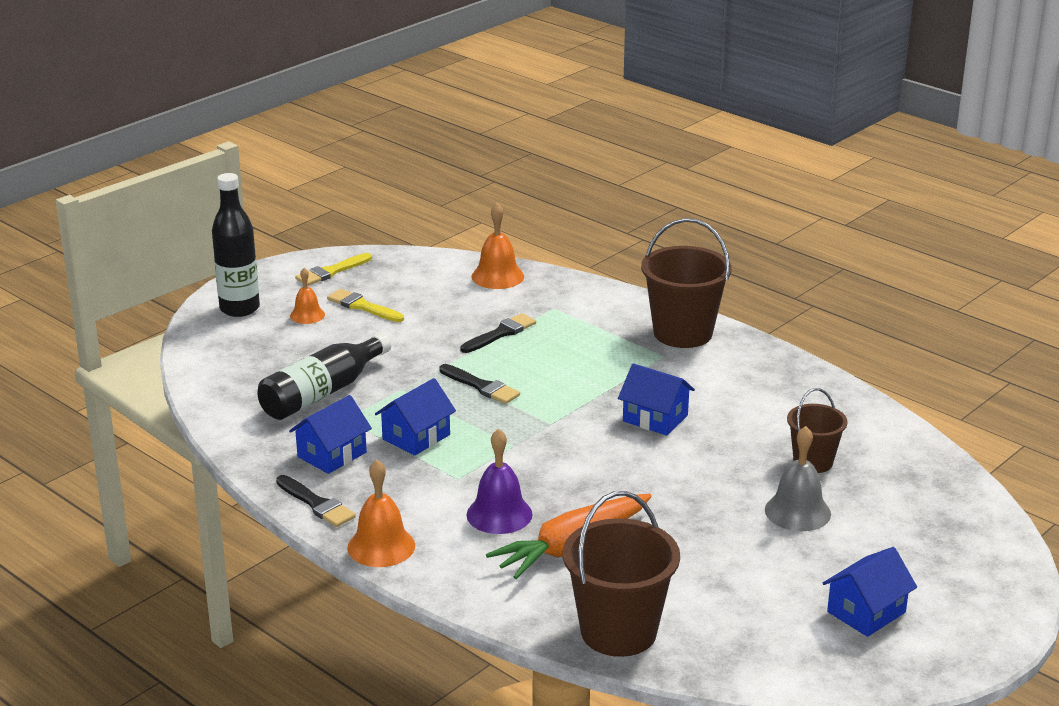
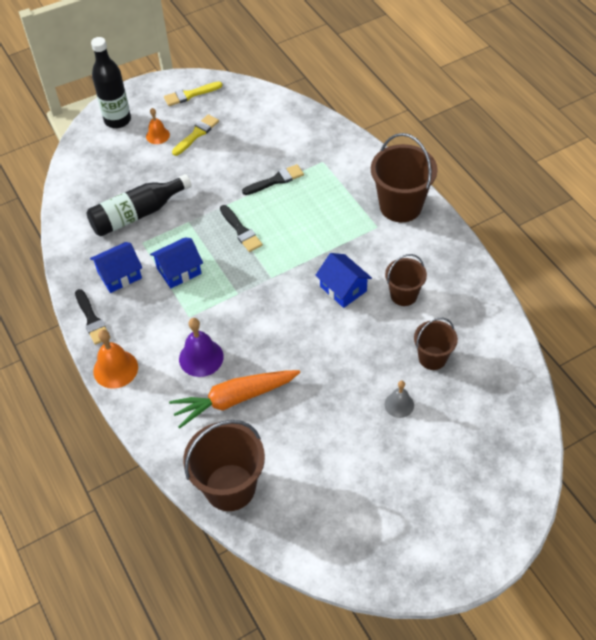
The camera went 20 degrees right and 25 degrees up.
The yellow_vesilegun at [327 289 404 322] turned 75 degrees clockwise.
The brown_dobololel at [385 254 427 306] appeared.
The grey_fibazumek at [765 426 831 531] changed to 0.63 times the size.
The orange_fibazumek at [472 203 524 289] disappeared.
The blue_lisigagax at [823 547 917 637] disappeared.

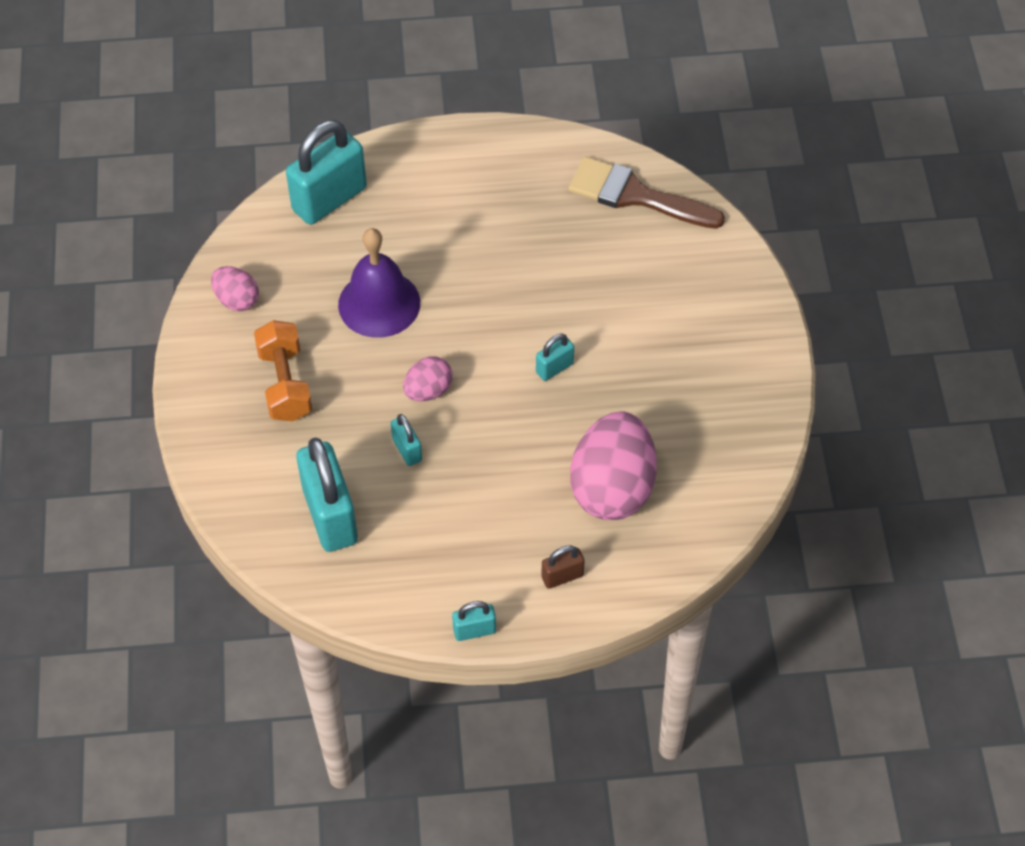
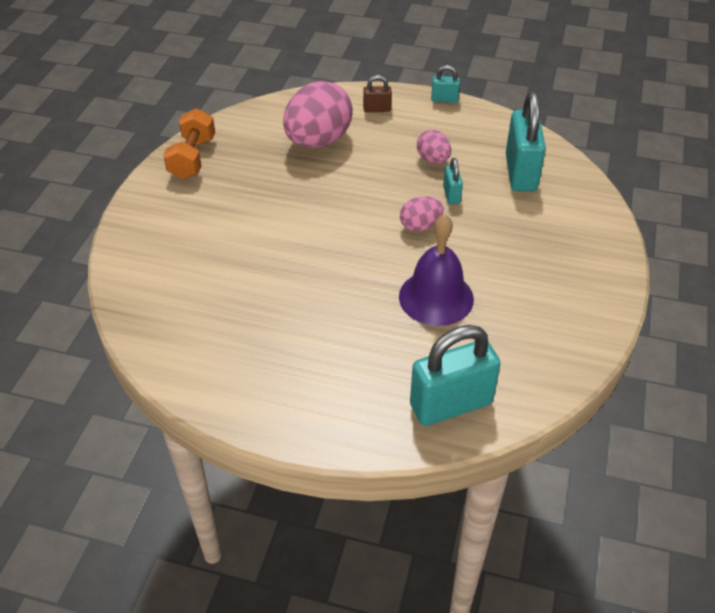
The camera went 160 degrees left and 10 degrees down.
The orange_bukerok moved from [254 320 312 422] to [163 108 215 179].
The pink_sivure moved from [211 266 259 311] to [417 130 451 164].
The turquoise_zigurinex at [536 333 574 381] disappeared.
The brown_vesilegun at [568 157 725 229] disappeared.

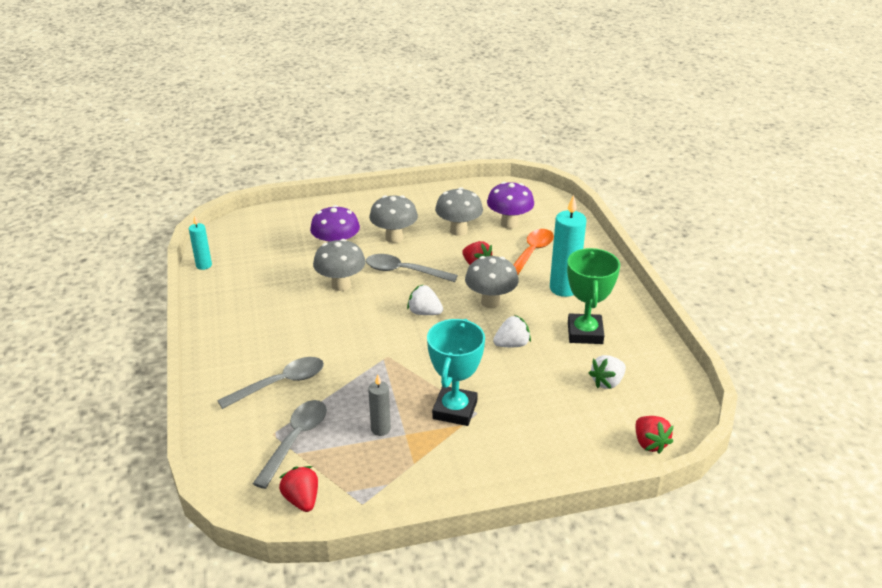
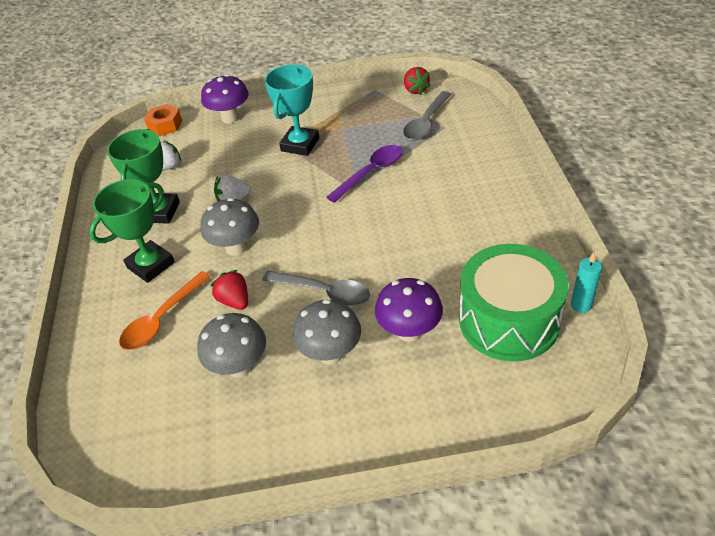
The camera went 170 degrees left and 10 degrees up.
The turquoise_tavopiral at [550 195 586 297] was replaced by the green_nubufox at [89 179 175 283].
The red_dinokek at [636 416 674 454] was replaced by the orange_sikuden at [144 104 182 136].
The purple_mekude moved from [487 182 534 229] to [201 74 249 124].
The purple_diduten at [326 145 403 203] appeared.
The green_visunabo at [459 244 568 361] appeared.
The grey_diduten at [217 357 324 409] disappeared.
The grey_mekude at [313 239 366 291] disappeared.
The grey_tavopiral at [368 375 391 436] disappeared.
The white_dinokek at [407 284 443 315] disappeared.

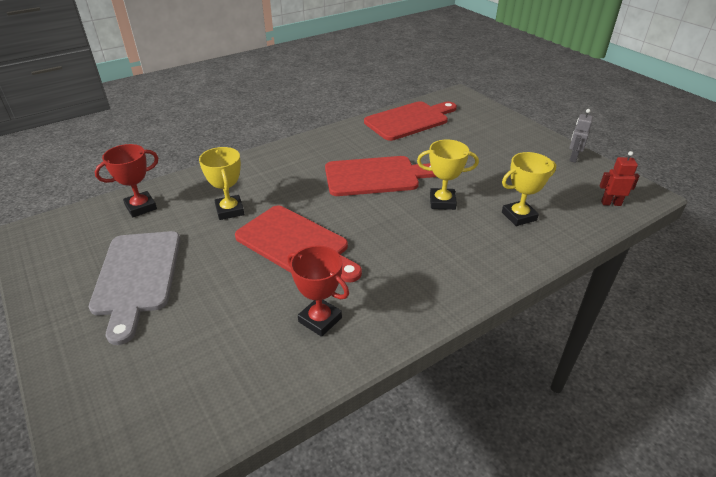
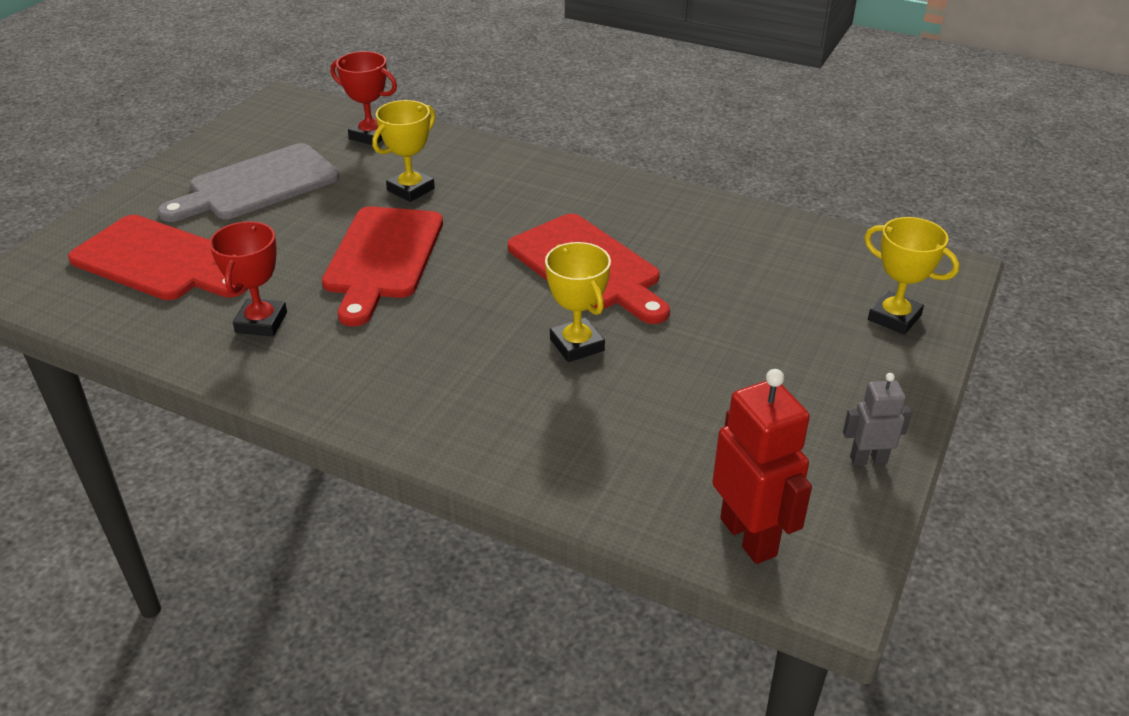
The camera went 60 degrees right and 0 degrees up.
The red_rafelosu moved from [364 101 457 141] to [68 215 247 300].
The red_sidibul at [599 151 639 206] changed to 1.78 times the size.
The yellow_nubufox moved from [502 152 556 226] to [864 217 959 335].

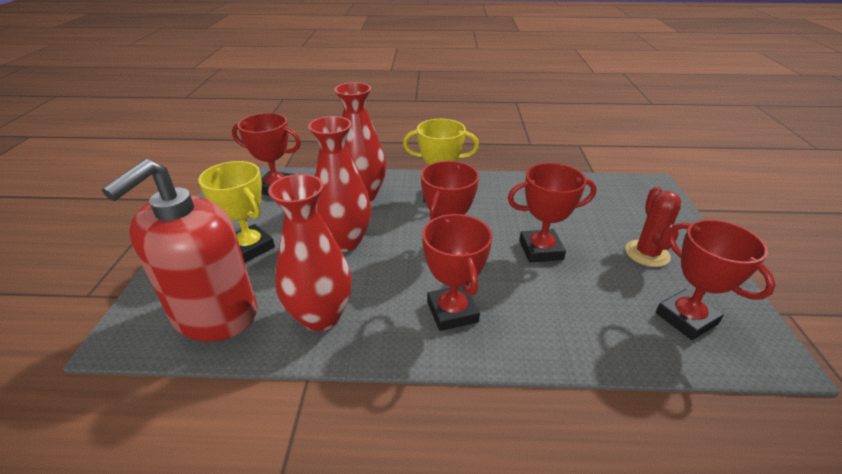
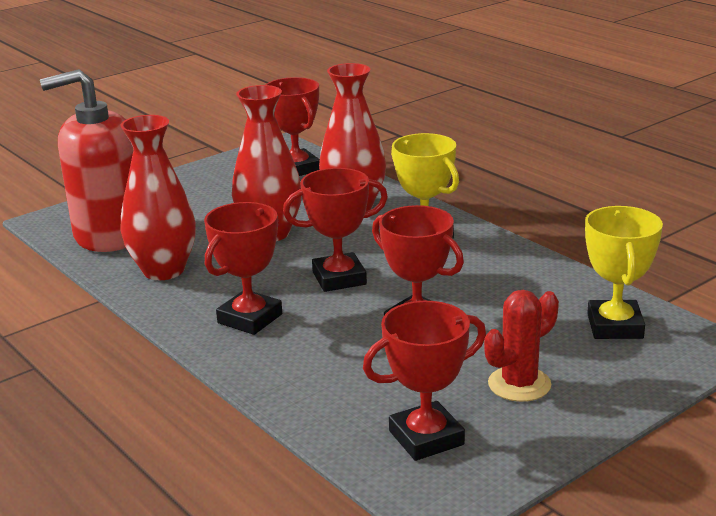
The camera went 50 degrees right and 10 degrees down.
The red_nubufox at [656 220 775 340] turned 45 degrees clockwise.
The yellow_nubufox moved from [198 161 275 263] to [585 206 663 339].

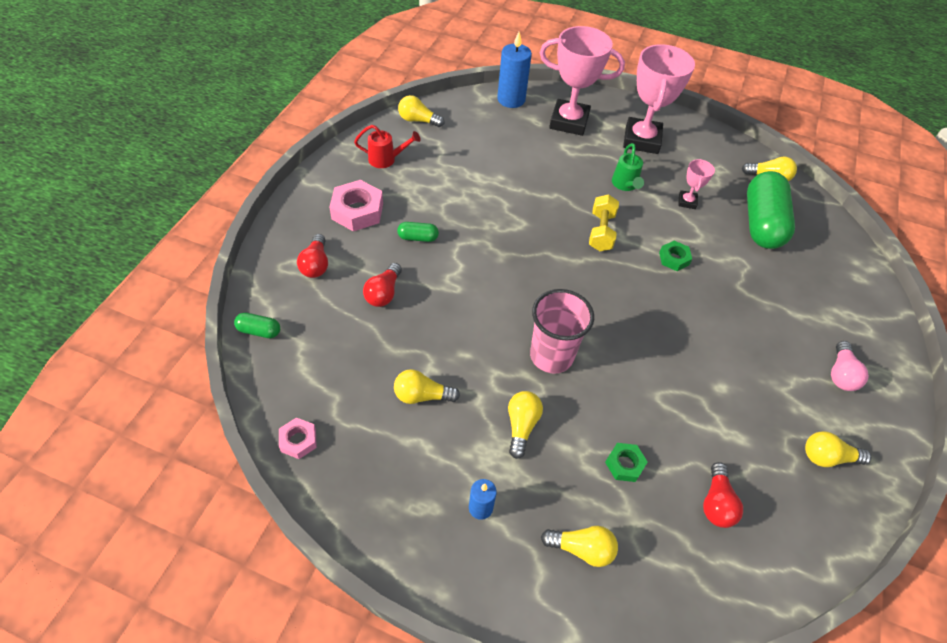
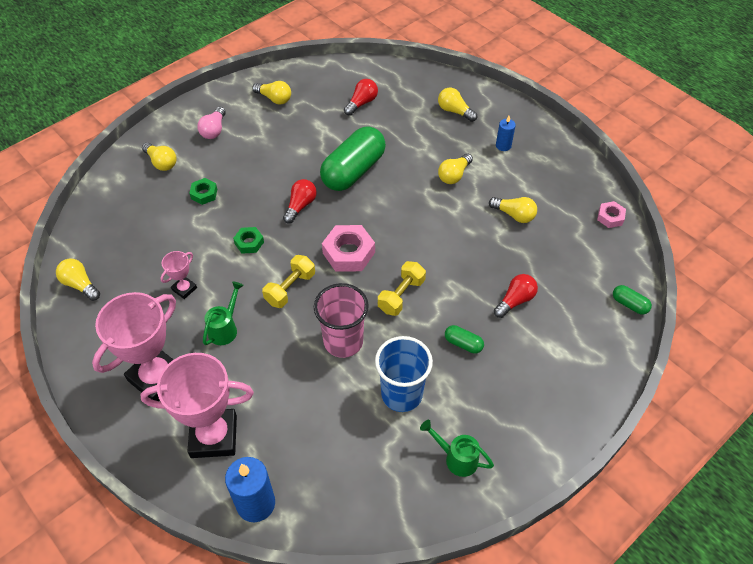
The camera went 150 degrees left and 0 degrees up.
The pink_nubufox at [540 26 625 136] turned 45 degrees counterclockwise.
The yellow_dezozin moved from [398 95 444 127] to [142 142 177 171].
The green_sikuden moved from [605 443 648 482] to [189 178 217 205].
The pink_dezozin at [831 341 869 391] turned 150 degrees clockwise.
The red_dezozin moved from [297 234 328 278] to [283 179 317 224].
The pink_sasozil moved from [530 289 594 374] to [314 283 369 358].
The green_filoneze moved from [747 171 795 249] to [320 126 386 191].
The pink_sikuden moved from [329 180 383 231] to [322 225 375 272].
The blue_sasozil at [375 336 433 412] appeared.
The yellow_bukerok at [378 261 426 316] appeared.
The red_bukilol at [354 125 421 168] became the green_bukilol at [420 420 494 477].

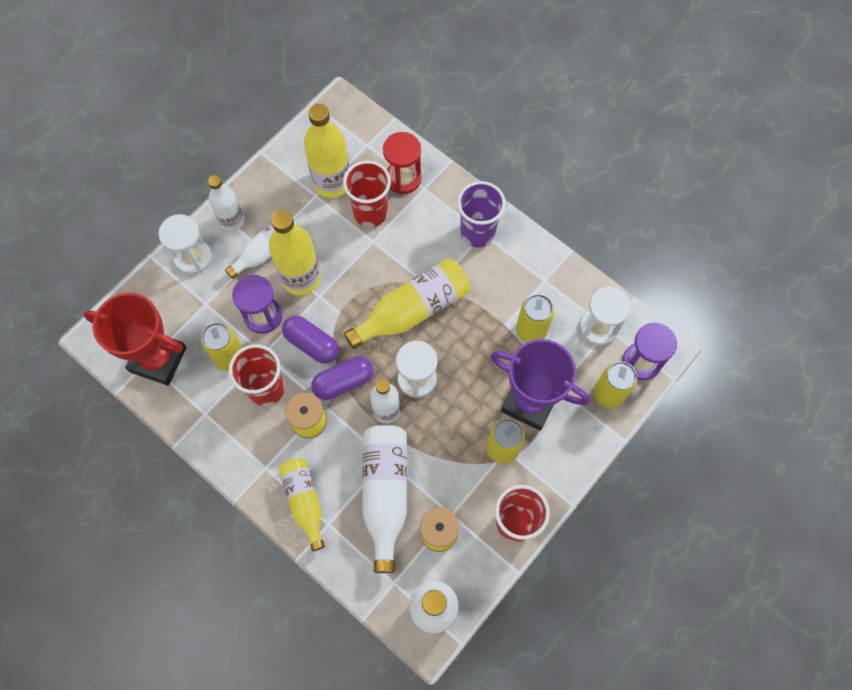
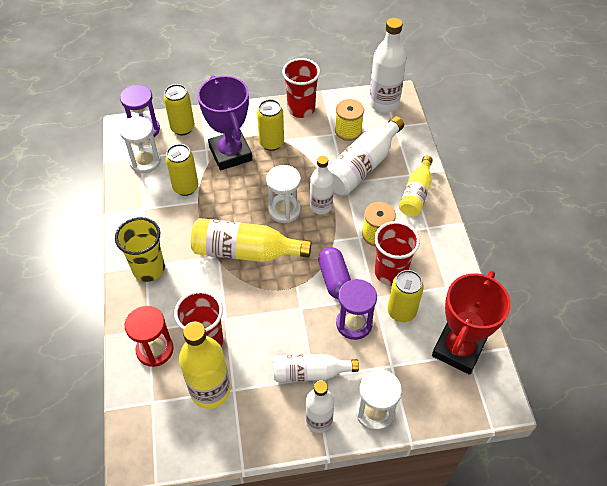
The camera went 140 degrees left and 15 degrees down.
The purple_sasozil at [457 181 506 248] became the yellow_sasozil at [115 217 165 282].
The red_nubufox at [84 293 187 386] turned 60 degrees clockwise.
The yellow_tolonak at [269 210 321 295] disappeared.
The purple_filoneze at [311 356 373 400] disappeared.

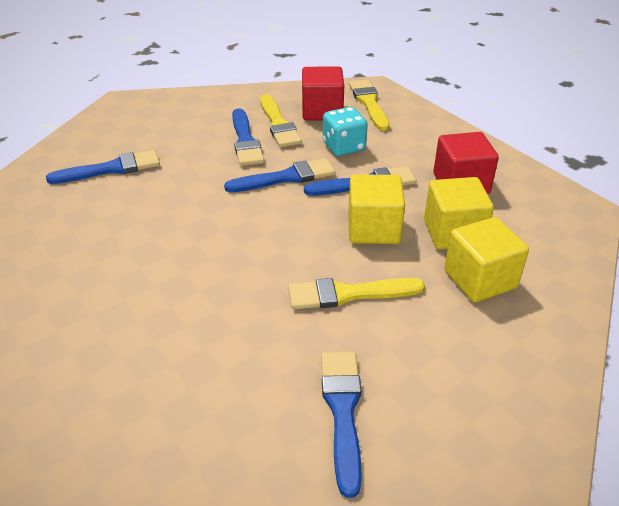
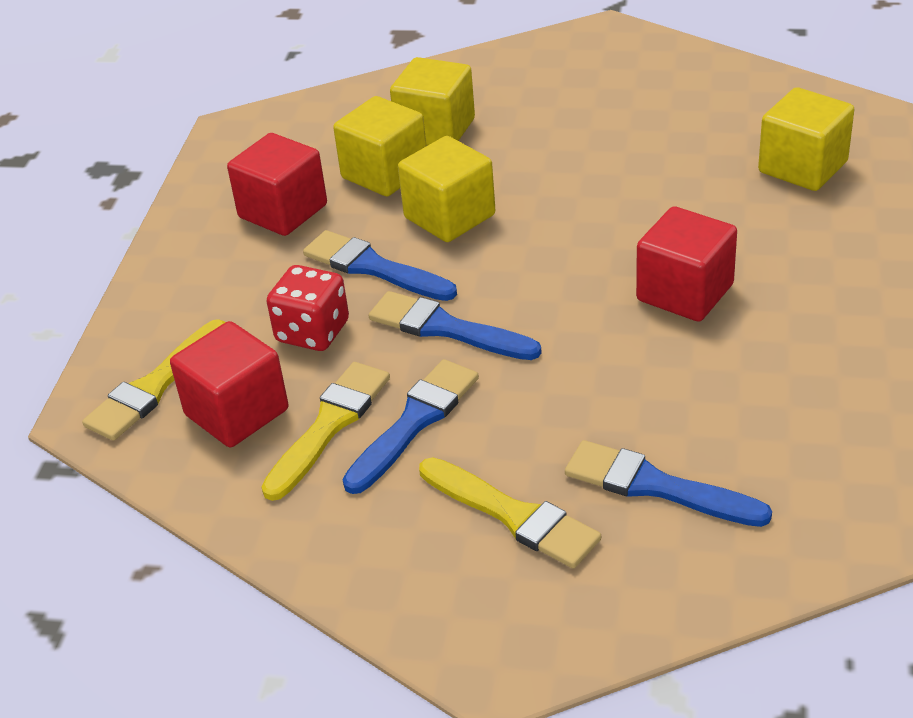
The camera went 130 degrees left and 0 degrees up.
The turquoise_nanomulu at [323 107 368 156] became the red_nanomulu at [266 265 349 351].
The yellow_vesilegun moved from [288 278 425 309] to [419 457 601 568].
The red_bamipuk at [636 206 737 322] appeared.
The yellow_bamipuk at [758 87 854 191] appeared.
The blue_vesilegun at [321 352 362 498] disappeared.

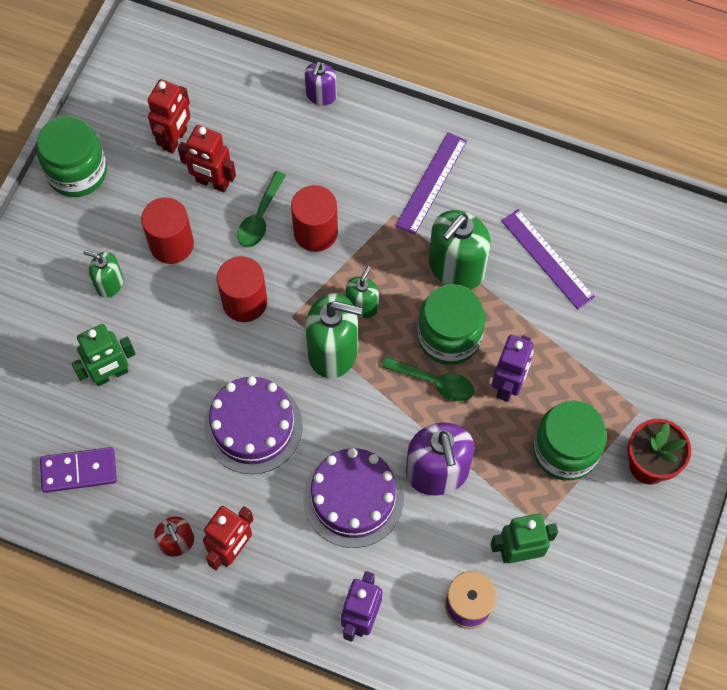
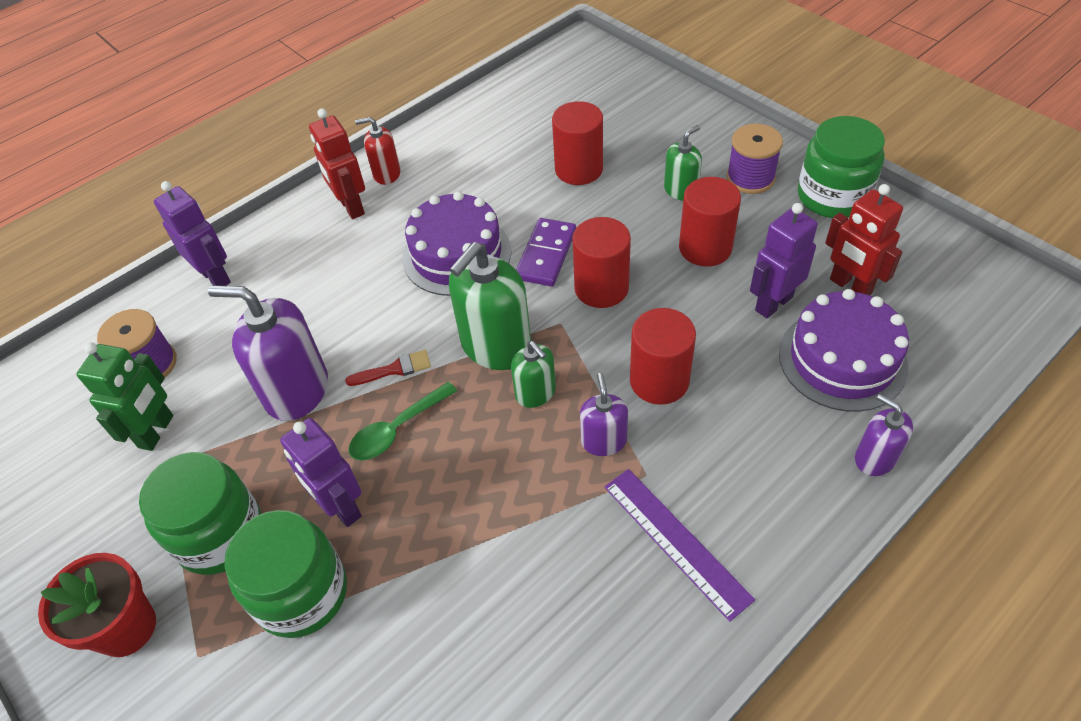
The camera went 120 degrees right and 15 degrees down.
The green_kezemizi moved from [417 284 485 365] to [225 510 347 638].
The red_vesilegun at [345 350 431 386] appeared.
The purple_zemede moved from [40 447 117 493] to [516 218 576 287].
The green_sidibul at [71 324 135 386] was replaced by the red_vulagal at [552 101 603 185].
The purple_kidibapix at [580 373 628 456] appeared.
The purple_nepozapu at [726 124 783 194] appeared.
The red_sidibul at [178 125 236 192] became the purple_sidibul at [750 203 818 318].
The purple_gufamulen moved from [303 448 404 548] to [779 289 909 412].
The green_diduten at [237 171 286 247] disappeared.
The green_kidibapix at [429 210 491 289] disappeared.
The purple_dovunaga at [501 209 595 309] disappeared.

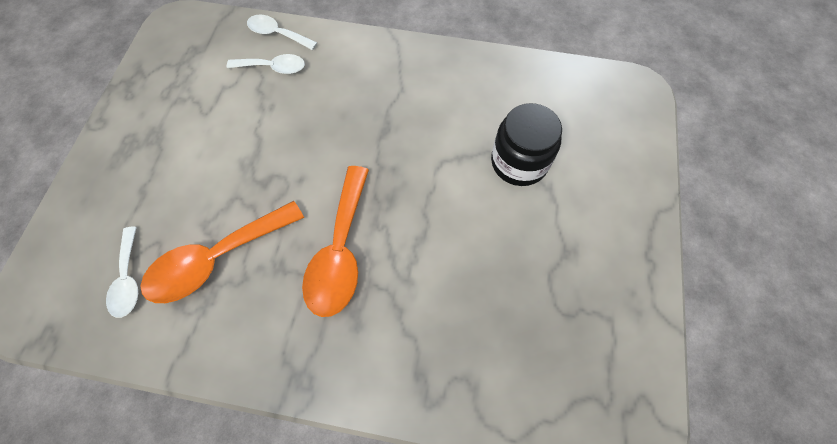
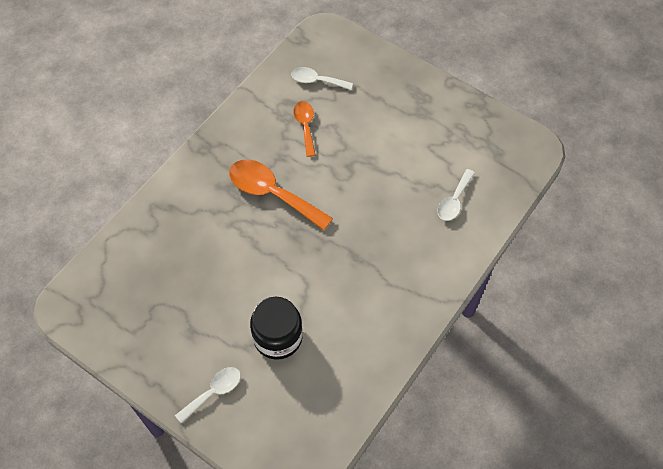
The camera went 115 degrees right and 5 degrees down.
The white_diduten moved from [247 15 317 50] to [175 367 241 423].
The orange_diduten at [141 201 304 303] changed to 0.58 times the size.

